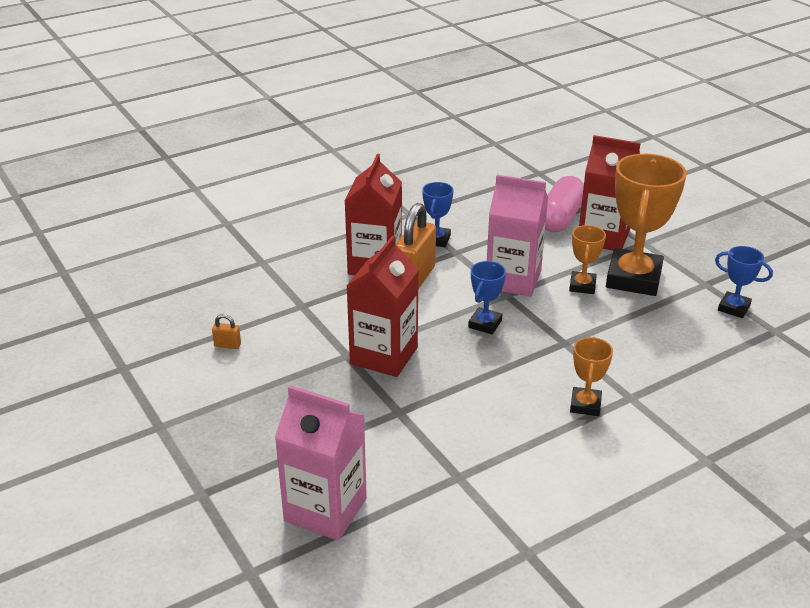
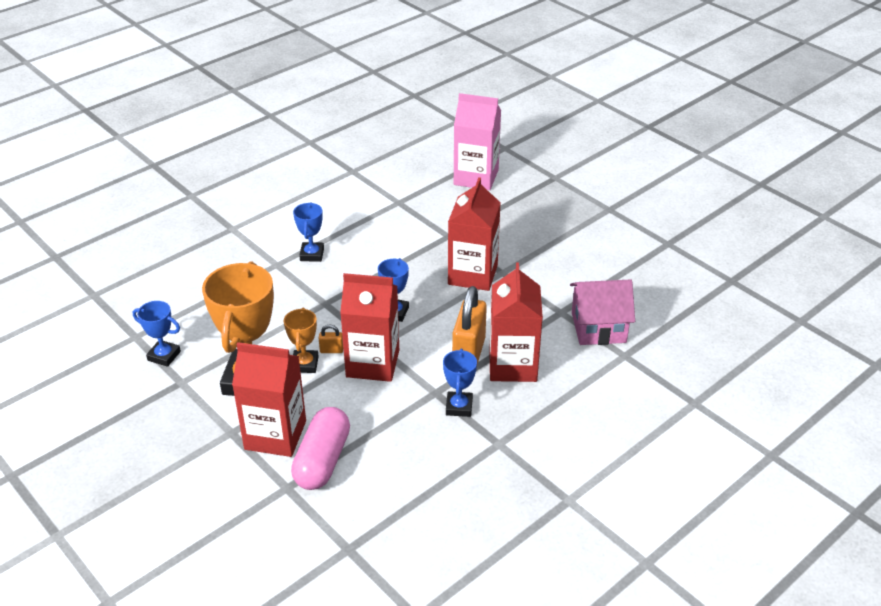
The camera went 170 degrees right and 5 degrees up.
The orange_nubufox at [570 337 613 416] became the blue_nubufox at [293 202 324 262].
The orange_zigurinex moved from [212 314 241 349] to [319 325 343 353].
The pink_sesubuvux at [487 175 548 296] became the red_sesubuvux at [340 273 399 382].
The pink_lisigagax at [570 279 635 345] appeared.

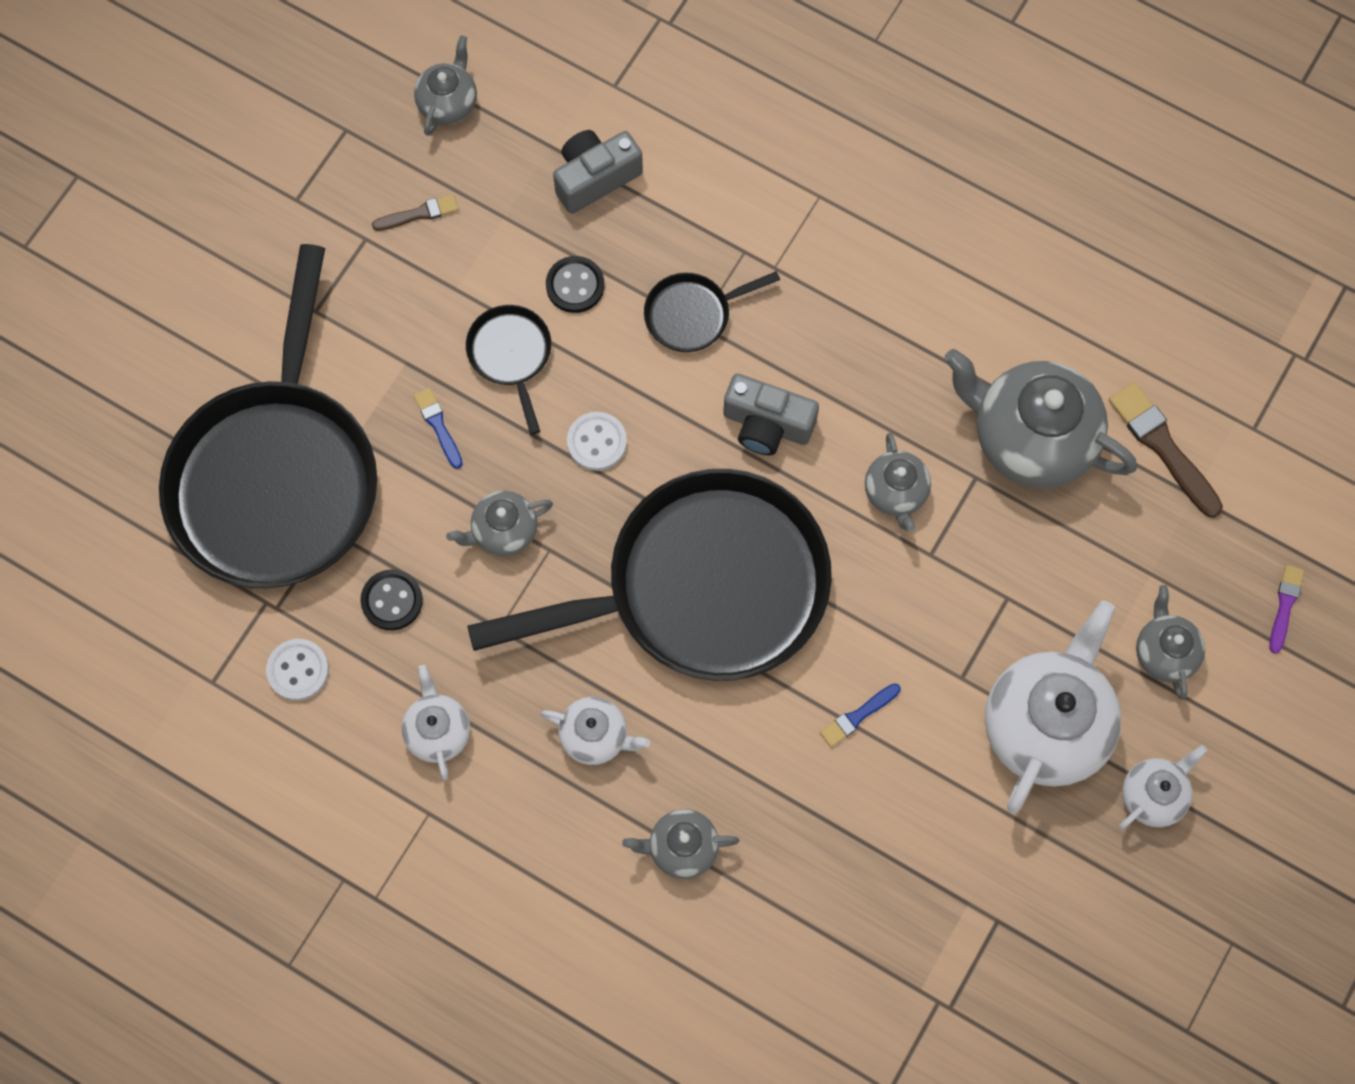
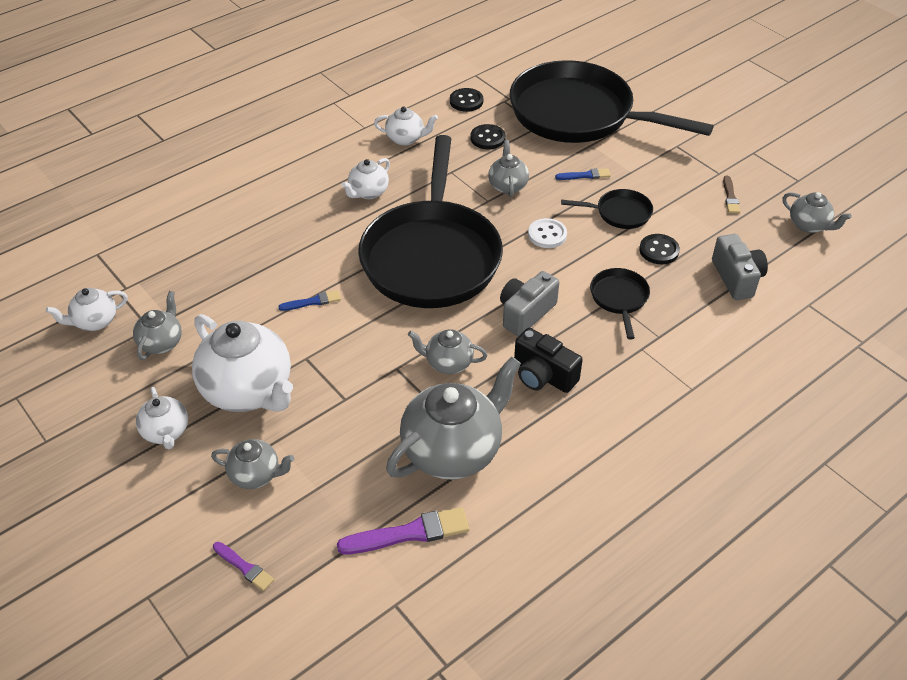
The camera went 110 degrees right and 25 degrees down.
The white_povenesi at [46 288 128 331] appeared.
The grey_povenesi moved from [622 809 739 879] to [133 291 182 360].
The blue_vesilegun at [820 683 901 747] turned 90 degrees clockwise.
The brown_vesilegun at [1109 382 1223 518] became the purple_vesilegun at [337 507 469 554].
The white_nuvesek at [266 639 329 701] became the black_nuvesek at [450 88 483 112].
The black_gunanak at [514 328 583 393] appeared.

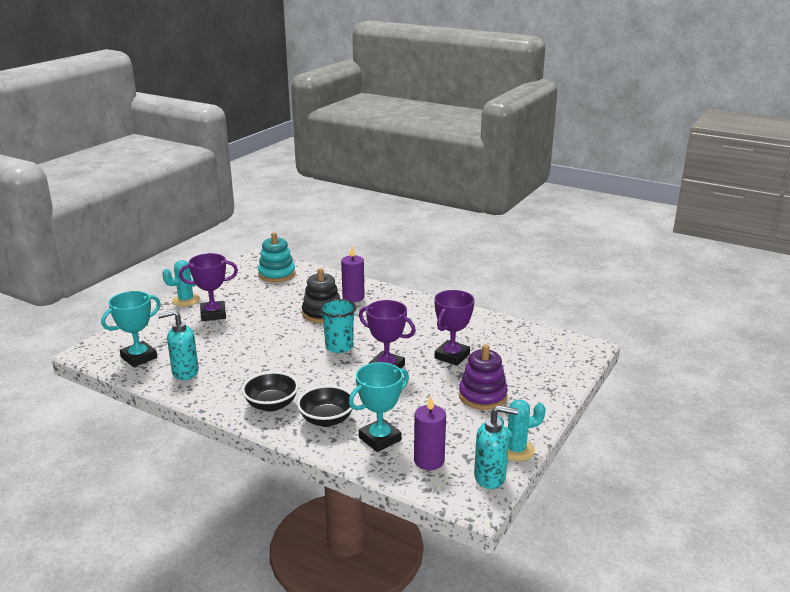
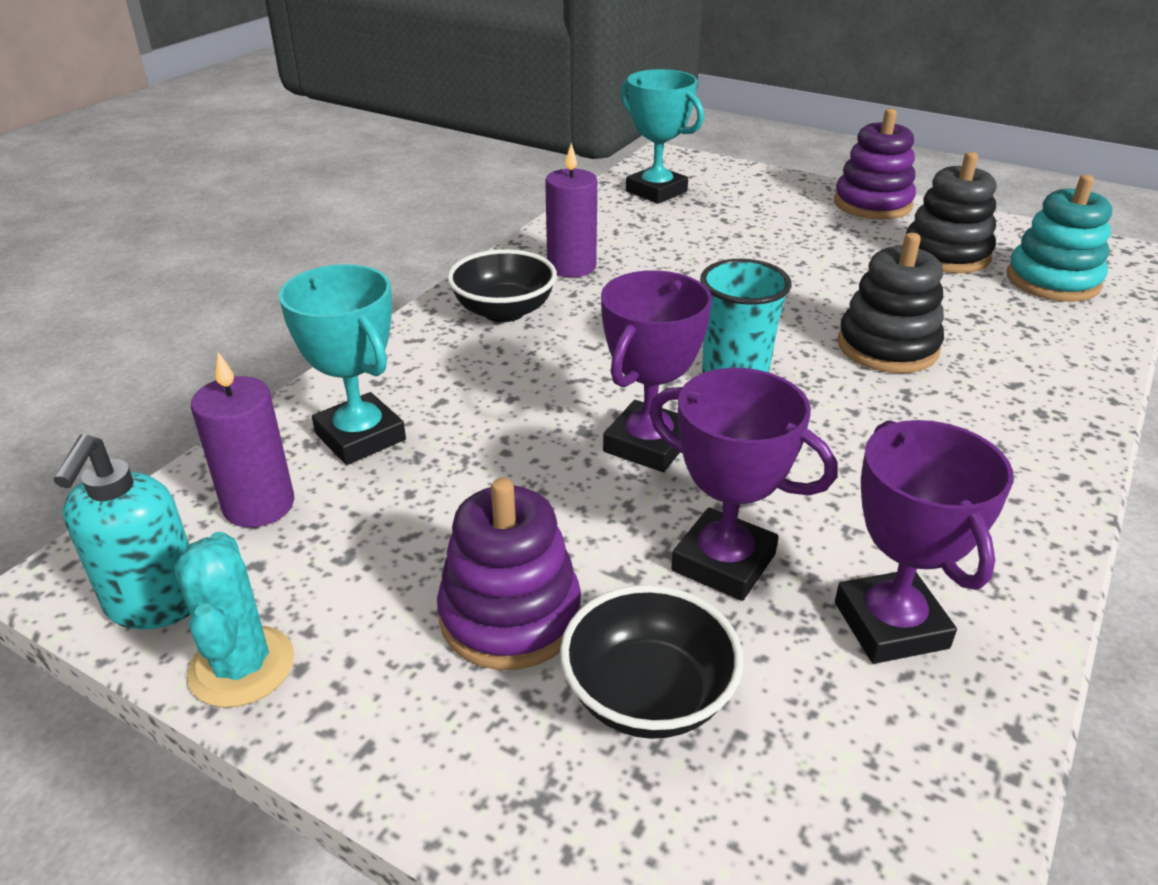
The camera went 90 degrees right and 10 degrees up.
The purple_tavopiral moved from [341 246 365 302] to [545 143 597 277].
The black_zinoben moved from [297 385 355 427] to [560 585 743 739].
The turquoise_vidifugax at [162 260 200 306] was replaced by the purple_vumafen at [834 108 916 220].
The purple_nubufox moved from [179 253 238 321] to [835 420 1014 664].
The black_vumafen at [906 152 996 273] appeared.
The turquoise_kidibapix at [157 310 199 380] disappeared.

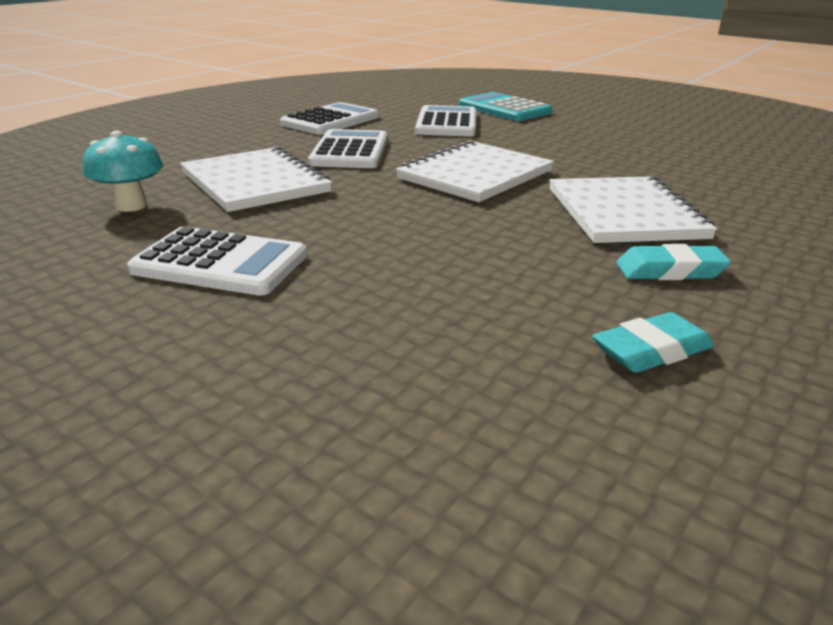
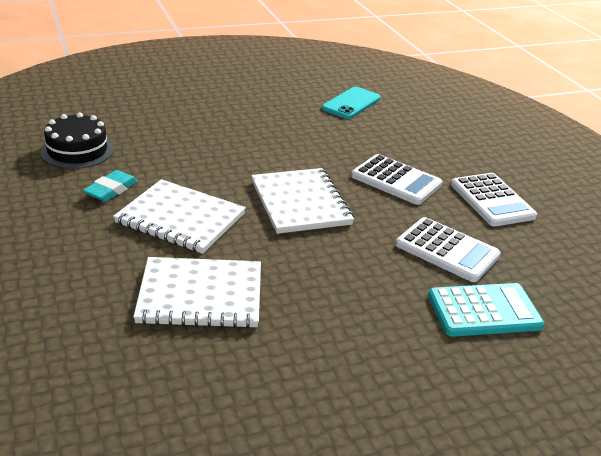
The camera went 120 degrees right and 5 degrees up.
The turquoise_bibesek at [592 312 714 373] was replaced by the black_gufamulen at [41 113 114 169].
The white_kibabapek moved from [180 146 332 212] to [133 257 261 328].
The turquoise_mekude at [83 131 163 212] was replaced by the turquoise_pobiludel at [322 87 381 119].
The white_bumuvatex at [127 227 307 296] disappeared.

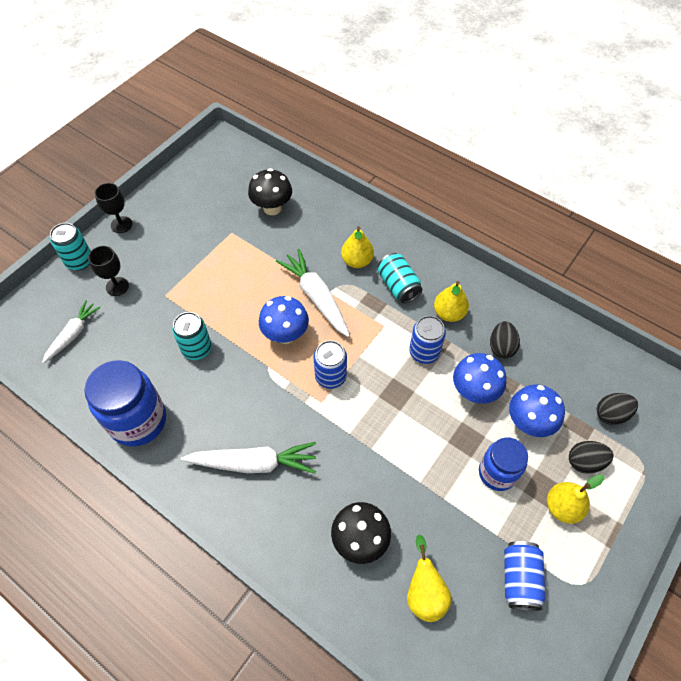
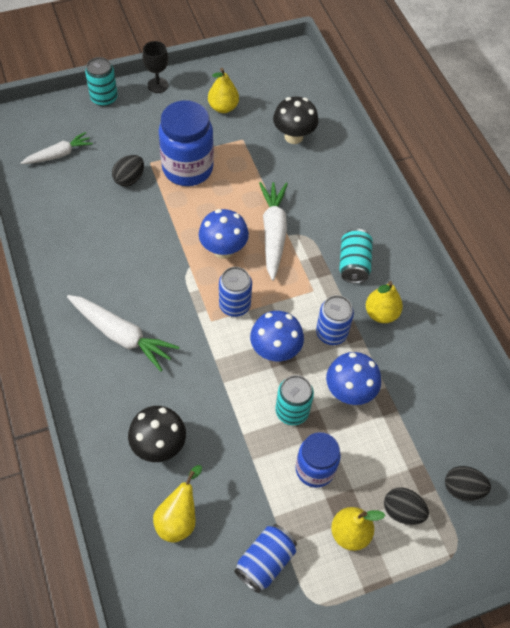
The camera went 30 degrees right and 0 degrees up.
The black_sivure moved from [490 321 520 358] to [112 155 144 187].
The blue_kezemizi moved from [84 360 166 447] to [159 100 214 186].
The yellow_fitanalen moved from [341 226 374 268] to [208 68 239 113].
The blue_mekude moved from [509 384 565 437] to [250 311 304 361].
The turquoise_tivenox moved from [172 312 212 360] to [275 375 314 425].
The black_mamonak at [88 246 129 296] disappeared.

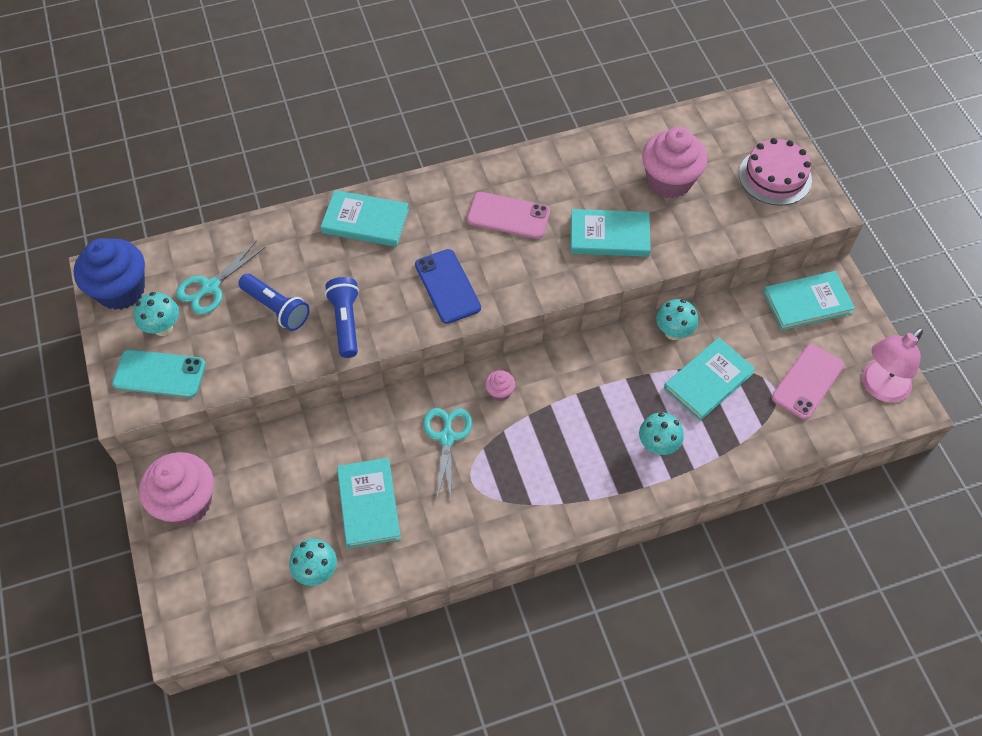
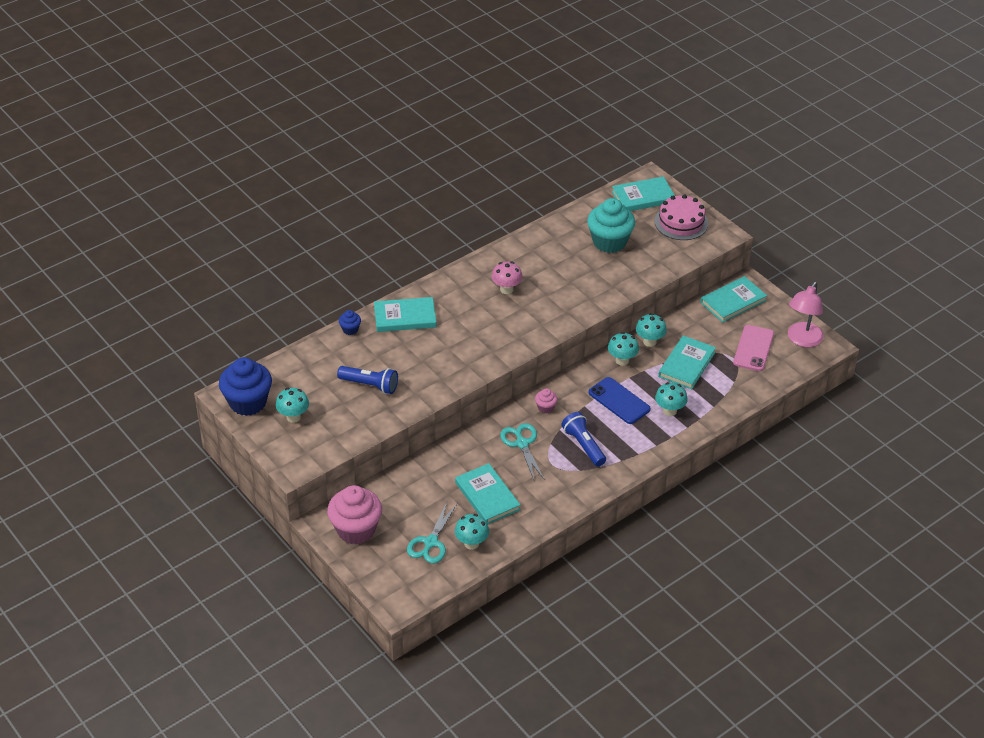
The camera went 20 degrees left and 15 degrees down.
The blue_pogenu at [339 310 361 335] appeared.
The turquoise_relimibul moved from [176 240 266 315] to [407 502 457 563].
The pink_pobiludel at [467 192 550 239] was replaced by the pink_mekude at [492 261 523 294].
The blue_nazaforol moved from [325 277 359 358] to [562 412 606 466].
The pink_pogenu at [642 127 708 198] became the turquoise_pogenu at [587 198 635 253].
The blue_pobiludel moved from [415 249 481 324] to [588 377 651 424].
The turquoise_mekude at [608 332 639 366] appeared.
The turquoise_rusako moved from [570 209 651 257] to [612 176 675 211].
The turquoise_pobiludel at [112 350 206 398] disappeared.

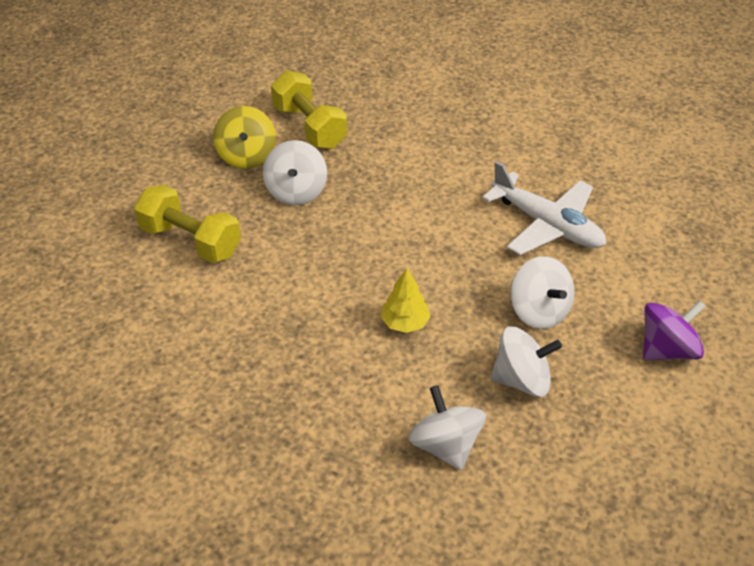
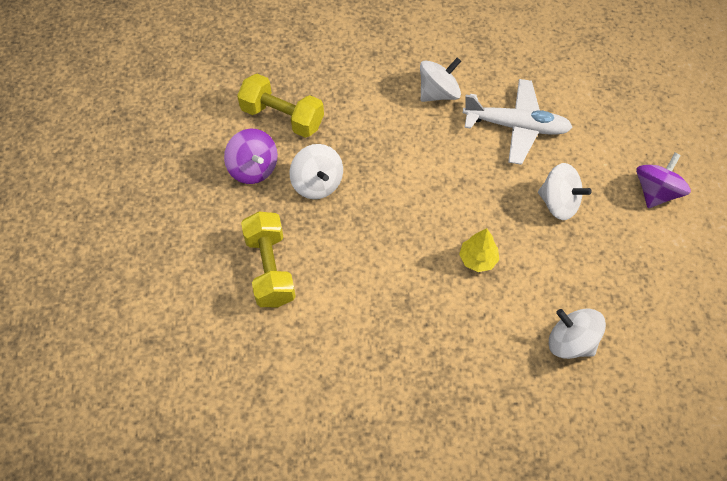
The camera went 30 degrees left and 15 degrees up.
The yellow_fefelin at [213 106 276 169] became the purple_fefelin at [224 129 278 184].
The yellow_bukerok at [134 185 241 263] turned 75 degrees clockwise.
The white_fefelin moved from [491 327 562 397] to [420 58 461 102].

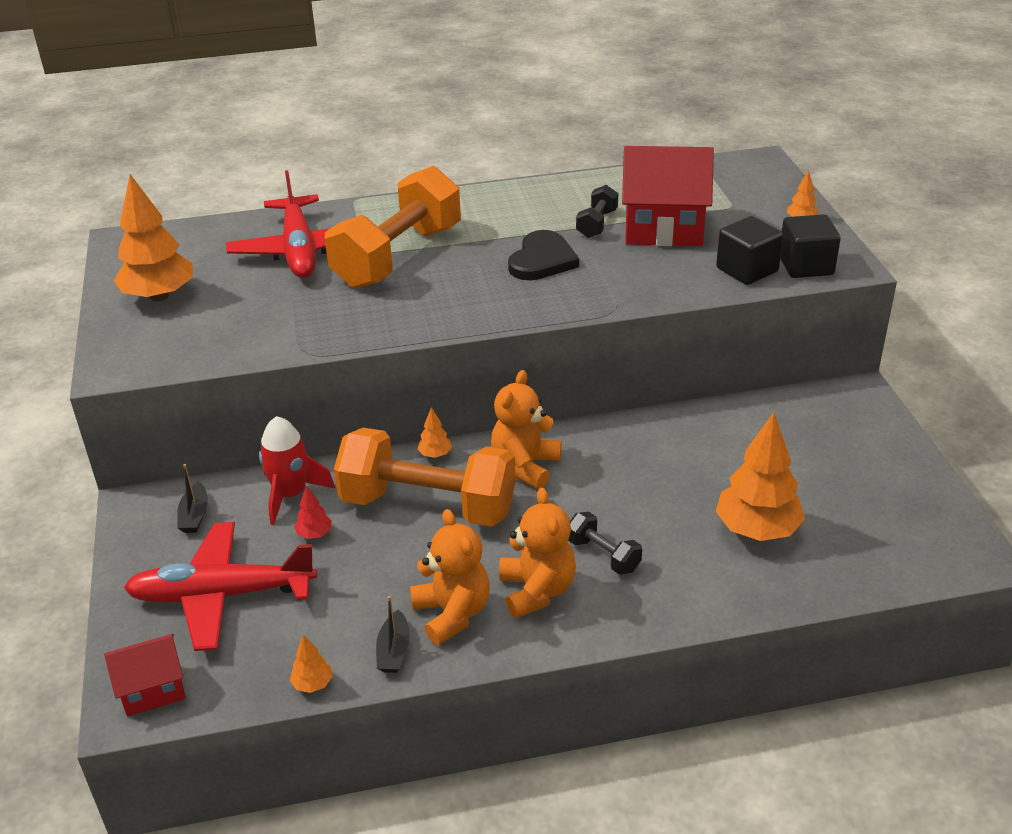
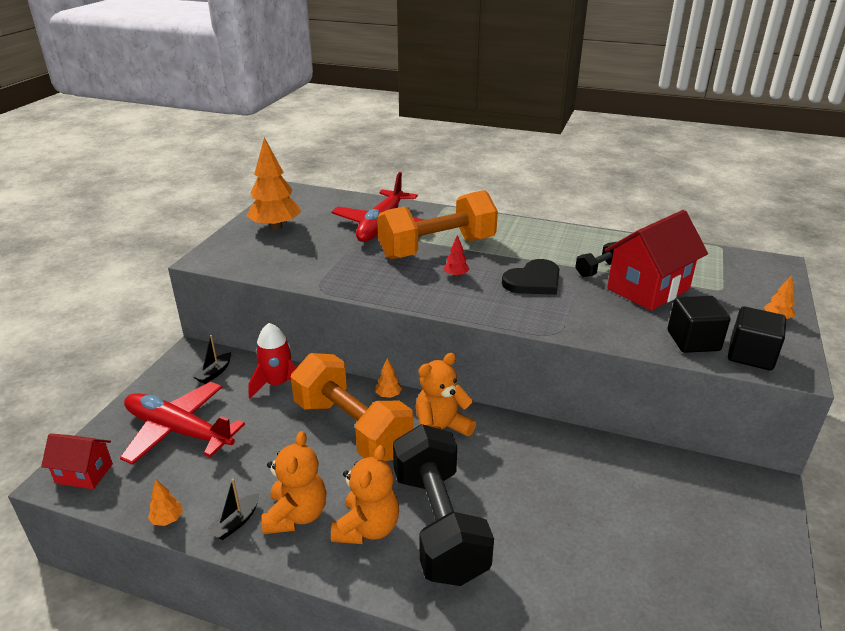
The camera went 30 degrees right and 5 degrees down.
The black_bukerok at [568 512 642 575] changed to 2.31 times the size.
The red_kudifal moved from [294 486 332 539] to [443 235 470 277].
The red_lisigagax at [622 146 714 246] turned 75 degrees counterclockwise.
The orange_kudifal at [716 412 805 541] disappeared.

